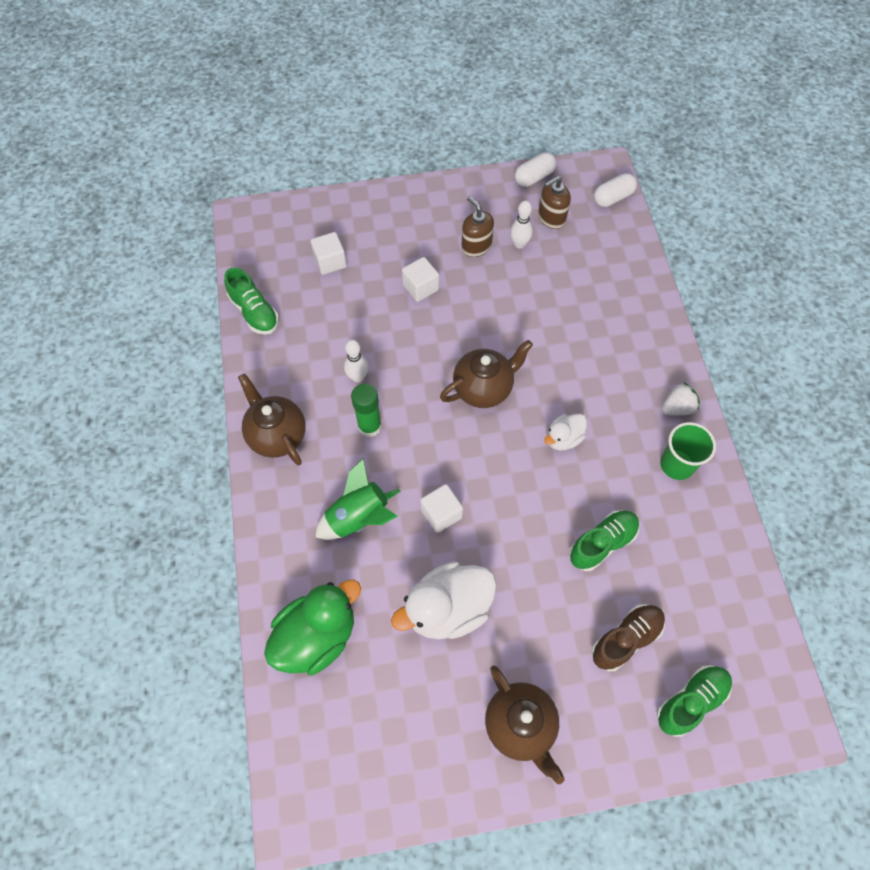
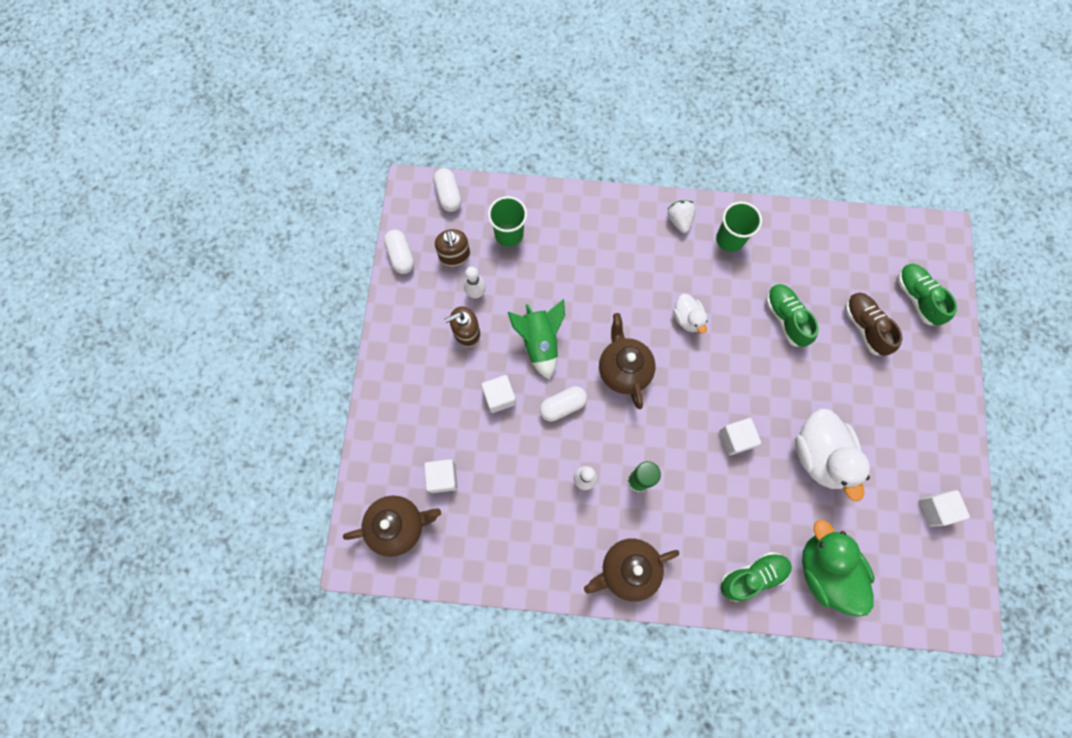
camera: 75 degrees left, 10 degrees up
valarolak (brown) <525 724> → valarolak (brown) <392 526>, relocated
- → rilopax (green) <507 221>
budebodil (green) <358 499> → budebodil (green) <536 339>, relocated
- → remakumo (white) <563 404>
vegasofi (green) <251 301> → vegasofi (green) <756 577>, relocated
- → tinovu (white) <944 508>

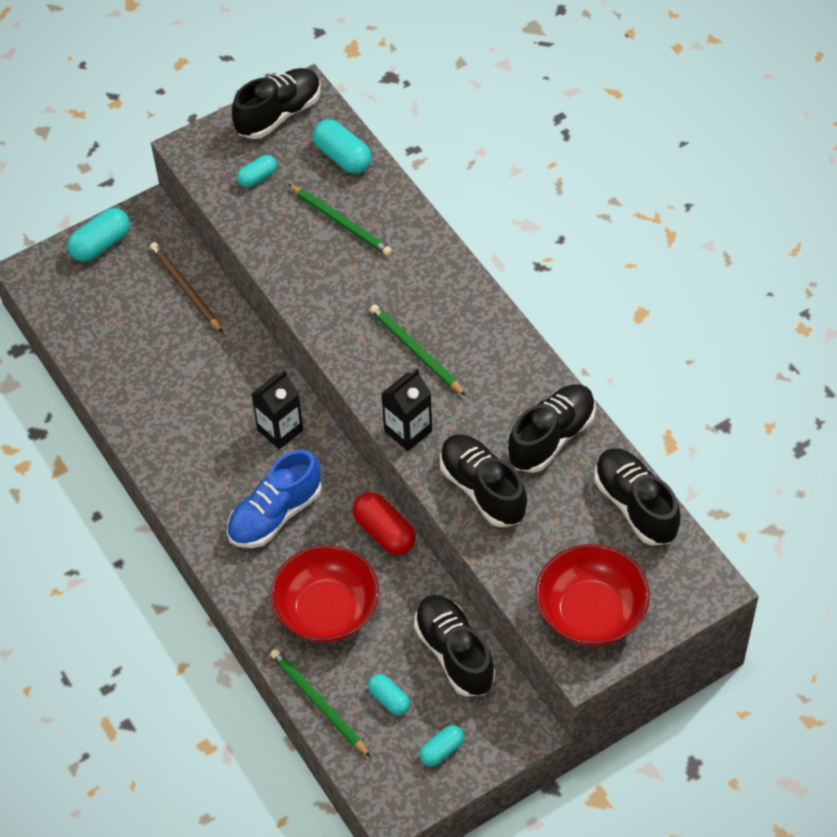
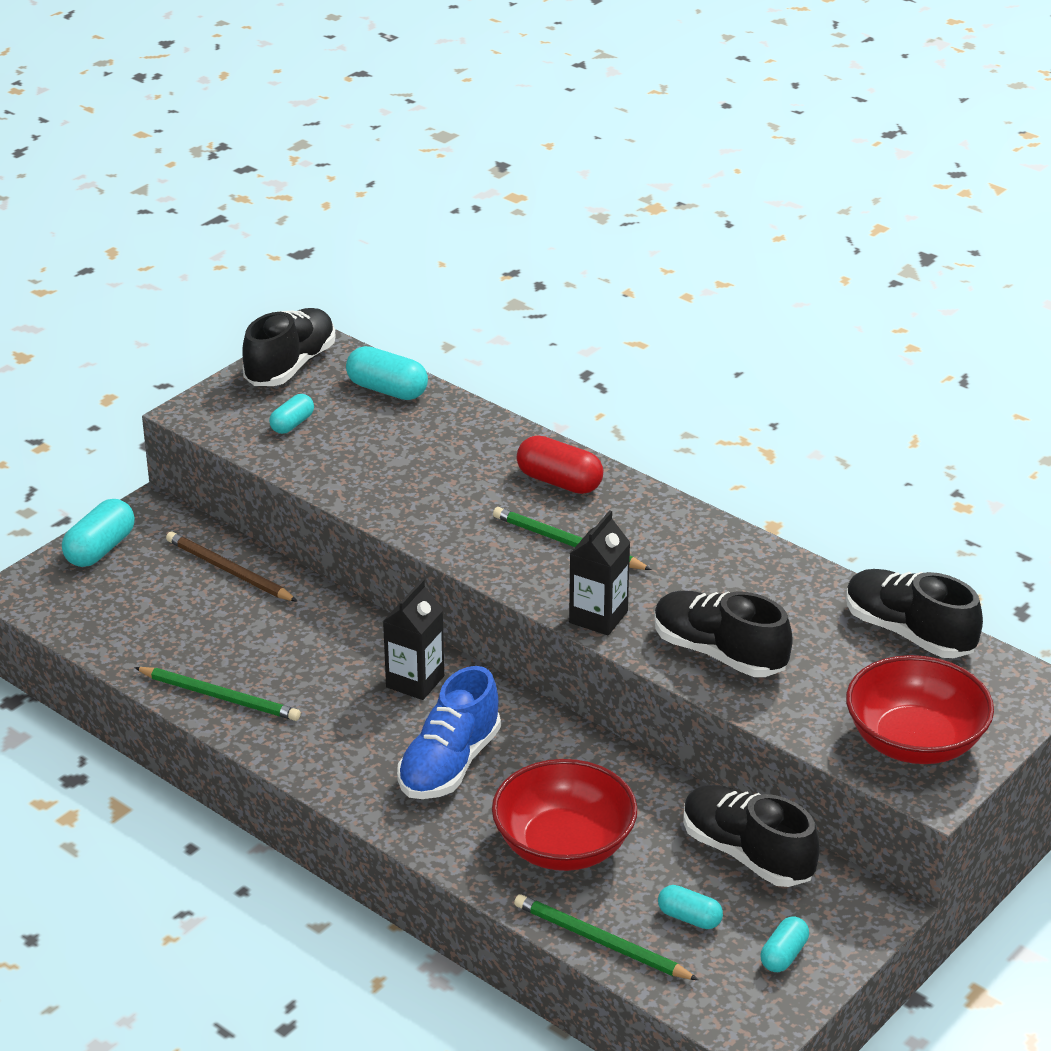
camera: 20 degrees left, 20 degrees down
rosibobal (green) <340 220> → rosibobal (green) <217 694>, relocated
remakumo (red) <384 523> → remakumo (red) <560 464>, relocated
vegasofi (black) <552 428> → -

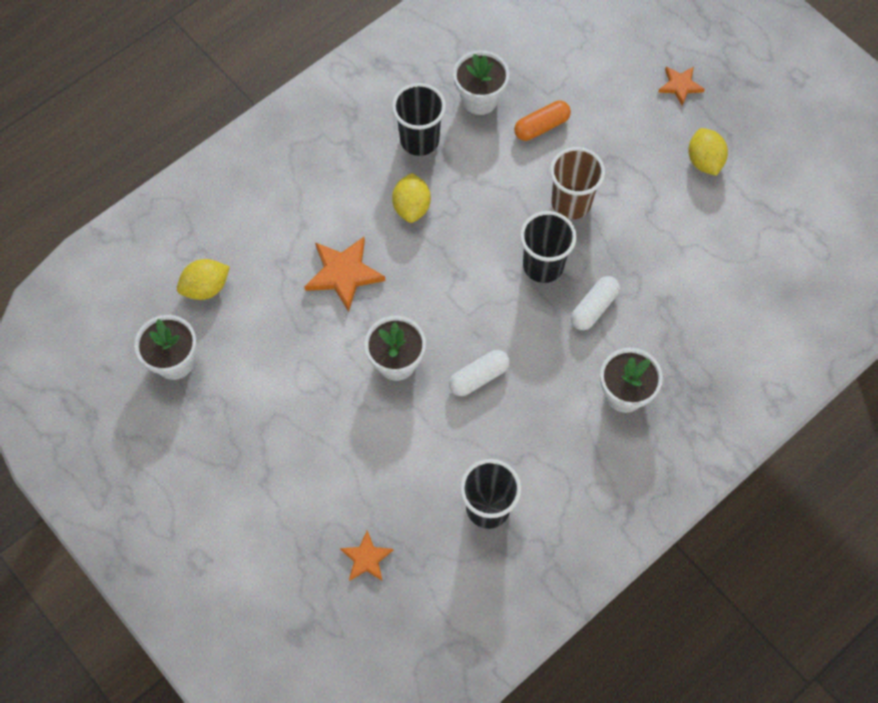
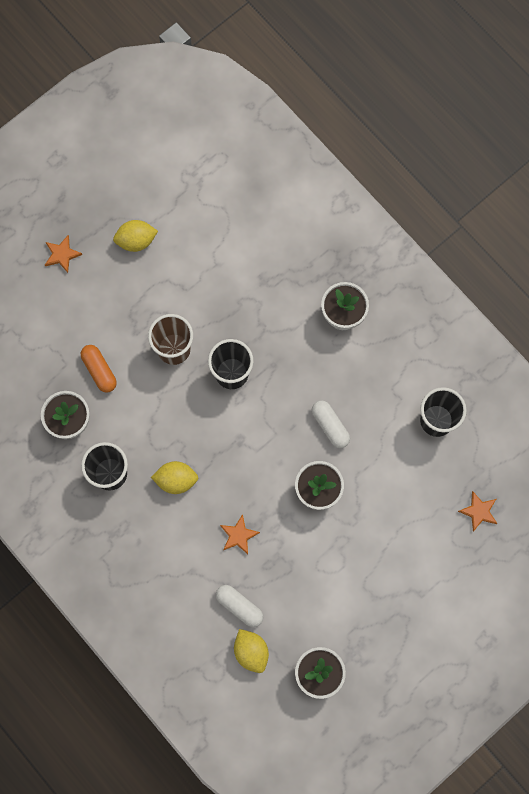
camera: 90 degrees left, 10 degrees up
remakumo (white) <595 303> → remakumo (white) <239 606>, relocated
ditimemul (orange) <344 274> → ditimemul (orange) <240 534>, x0.60

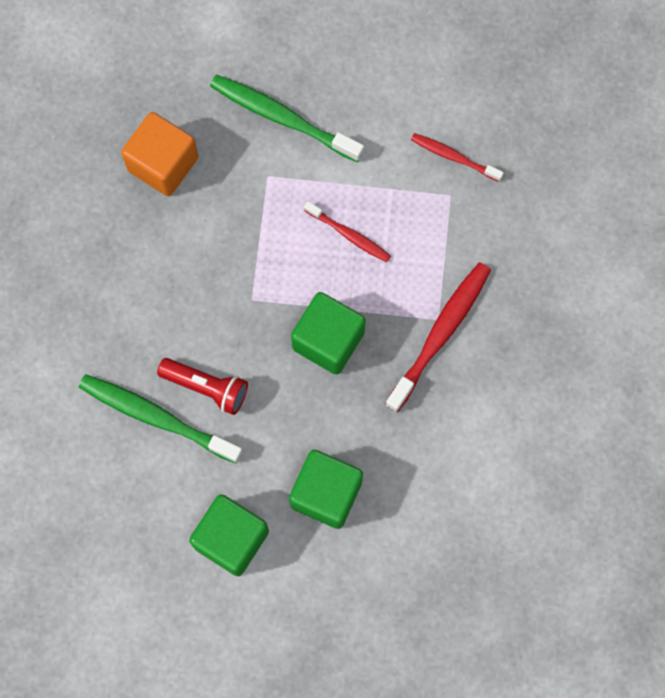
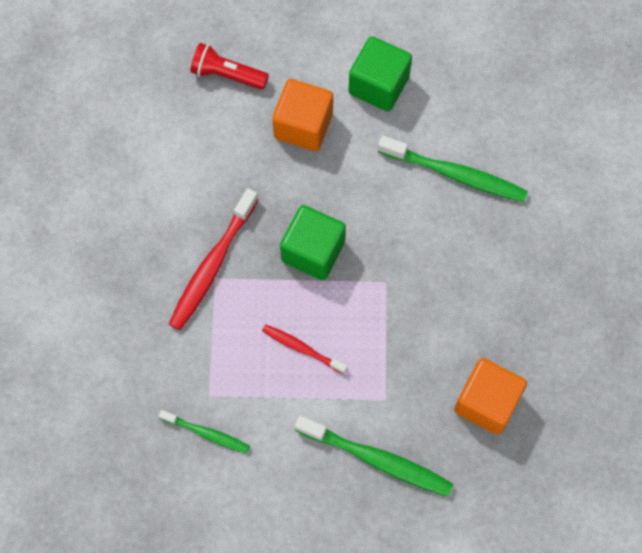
camera: 175 degrees right, 5 degrees down
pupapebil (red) <457 157> → pupapebil (green) <204 431>
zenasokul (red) <202 386> → zenasokul (red) <229 66>, relocated
tinovu (green) <326 489> → tinovu (orange) <302 115>

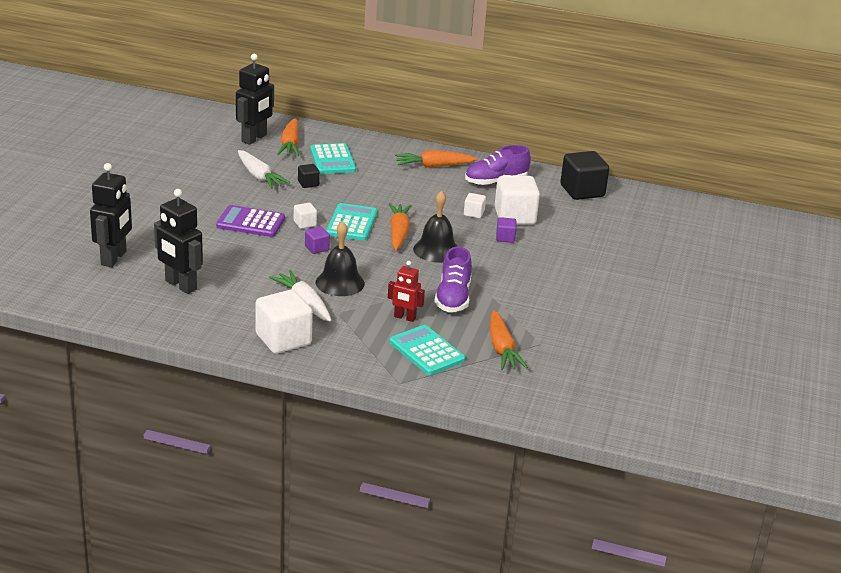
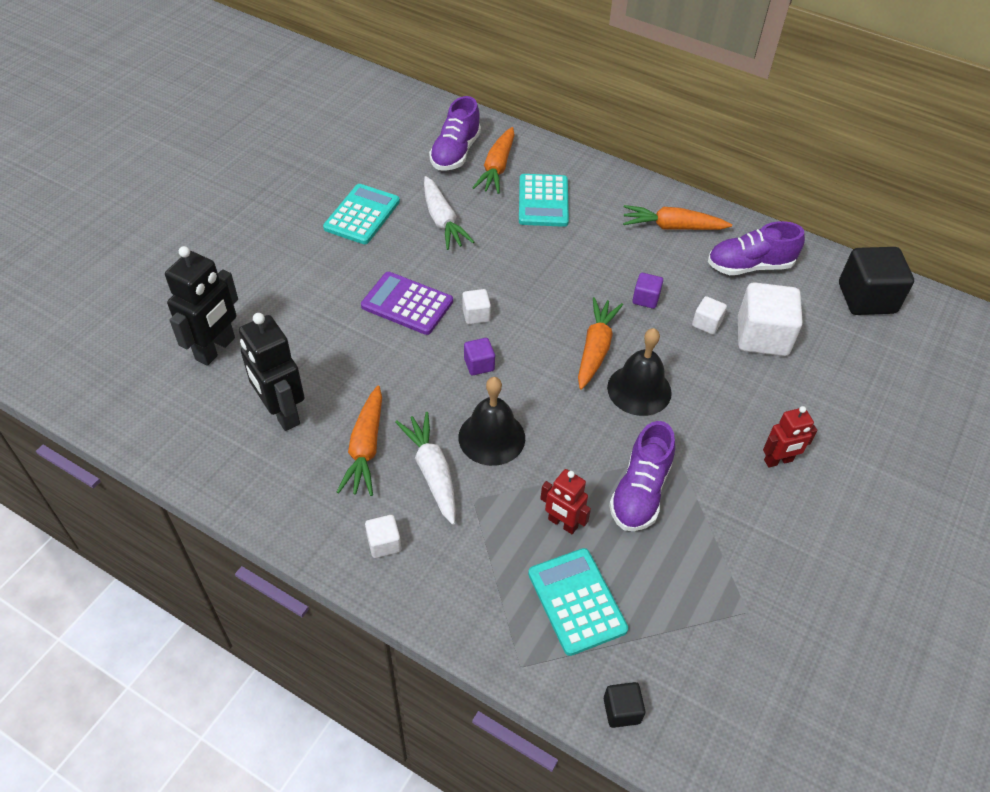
camera: 15 degrees right, 20 degrees up
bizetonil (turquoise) <351 222> → bizetonil (turquoise) <361 214>, relocated
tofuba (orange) <509 340> → tofuba (orange) <359 441>, relocated
tinovu (white) <284 322> → tinovu (white) <383 536>, x0.49
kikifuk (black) <255 99> → vegasofi (purple) <455 133>
tinovu (black) <309 176> → tinovu (black) <624 705>, relocated
tinovu (purple) <506 230> → tinovu (purple) <647 291>, relocated
- → kikifuk (red) <790 437>

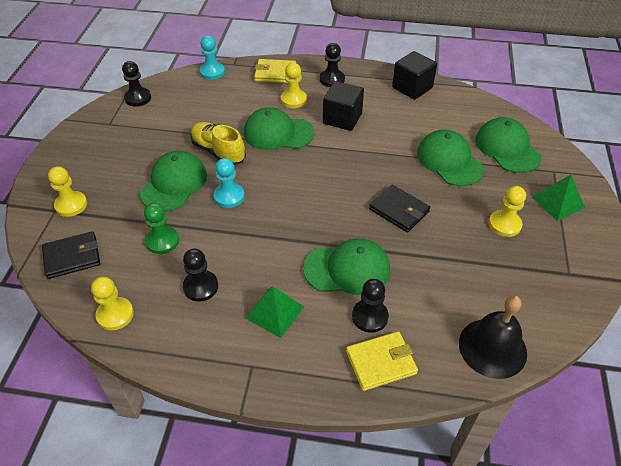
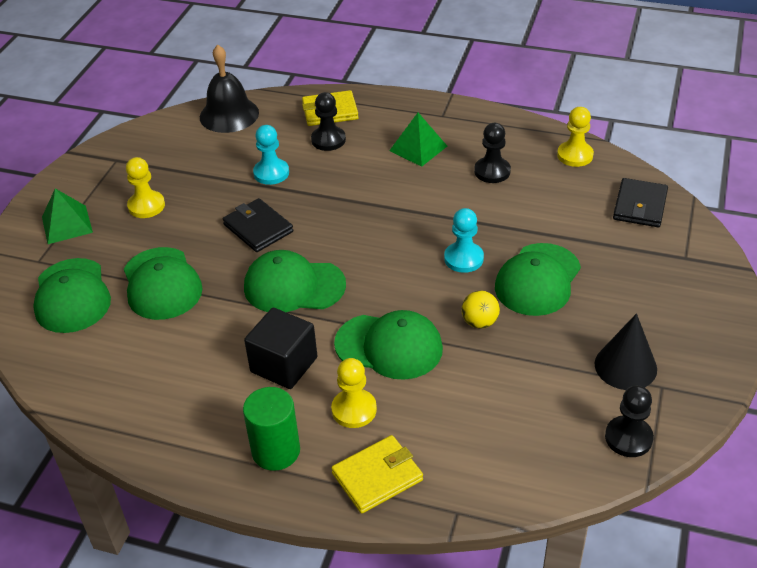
camera: 170 degrees left, 5 degrees down
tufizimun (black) <332 65> → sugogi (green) <271 429>
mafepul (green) <346 266> → mafepul (green) <295 281>, relocated
tufizimun (turquoise) <212 57> → tufizimun (turquoise) <271 155>, relocated
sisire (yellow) <275 71> → sisire (yellow) <377 474>, 45 degrees counterclockwise
vegasofi (yellow) <218 143> → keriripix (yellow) <480 310>
- → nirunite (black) <626 351>
sisire (black) <71 255> → sisire (black) <640 202>, 60 degrees counterclockwise
tufizimun (yellow) <67 191> → -
tufizimun (green) <161 228> → -
tinovu (black) <414 75> → -

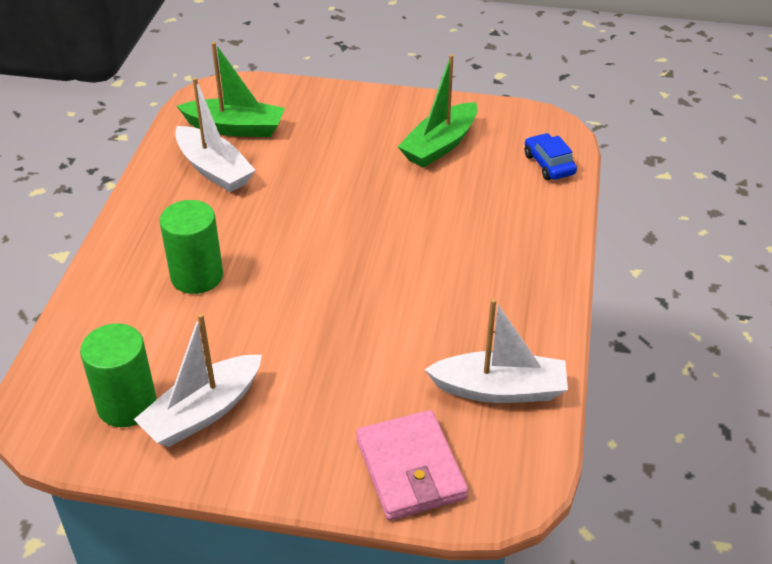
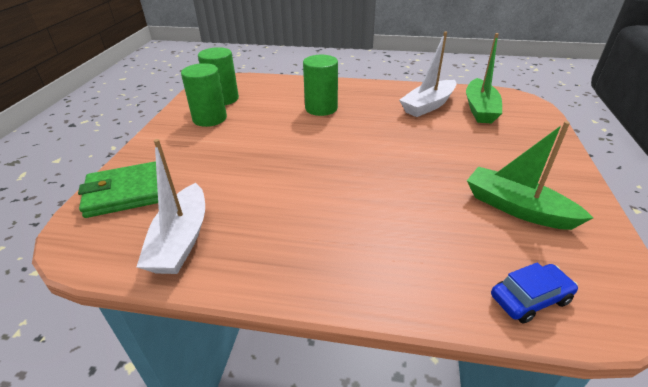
camera: 90 degrees right, 5 degrees down
sisire (pink) <412 465> → sisire (green) <118 189>
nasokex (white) <198 380> → sugogi (green) <204 95>

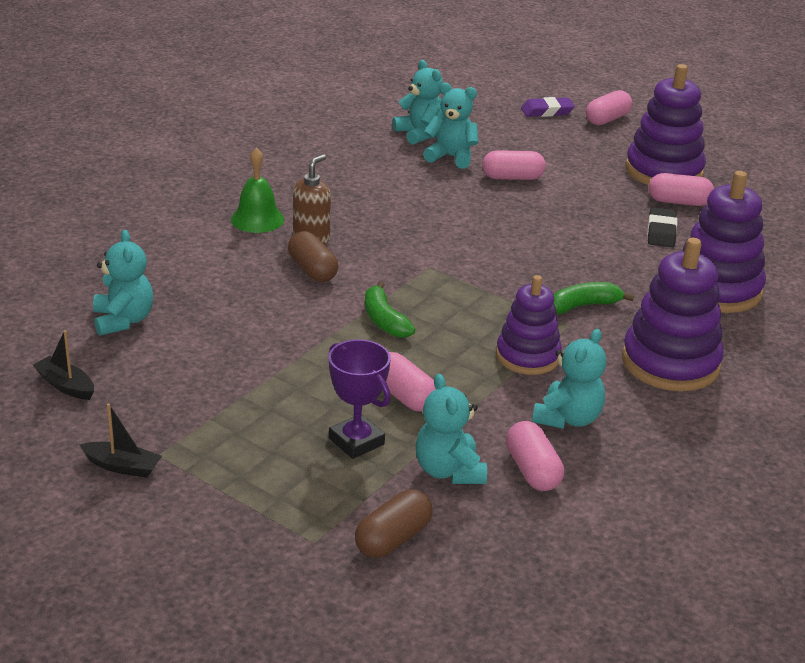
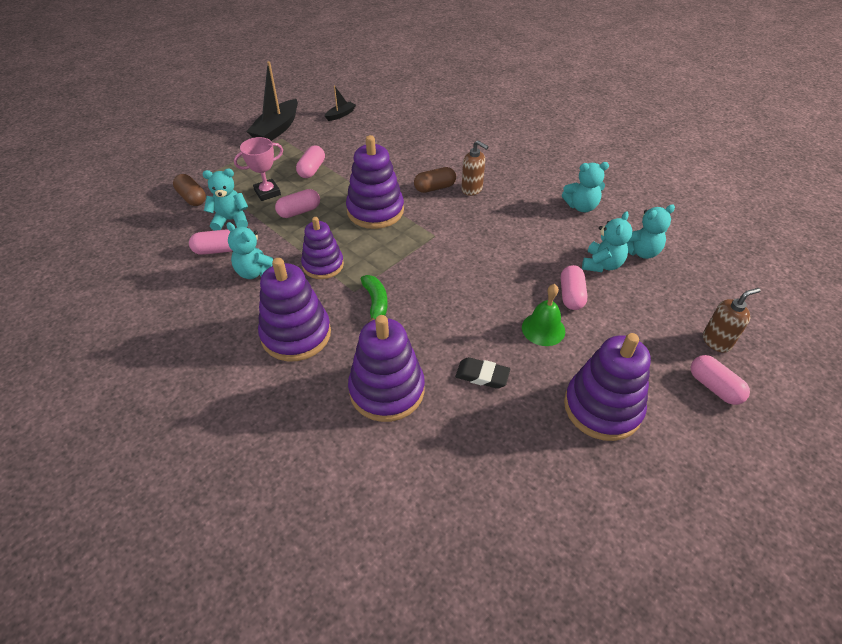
camera: 100 degrees right, 15 degrees up
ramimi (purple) <360 399> → ramimi (pink) <258 169>
nasokex (black) <120 441> → nasokex (black) <272 101>, x1.97
remakumo (pink) <681 189> → remakumo (pink) <310 161>, relocated
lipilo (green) <390 309> → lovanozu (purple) <375 182>
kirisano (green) <257 190> → kirisano (green) <543 315>, relocated
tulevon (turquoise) <123 283> → tulevon (turquoise) <585 187>, relocated
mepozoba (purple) <548 107> → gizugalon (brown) <732 320>

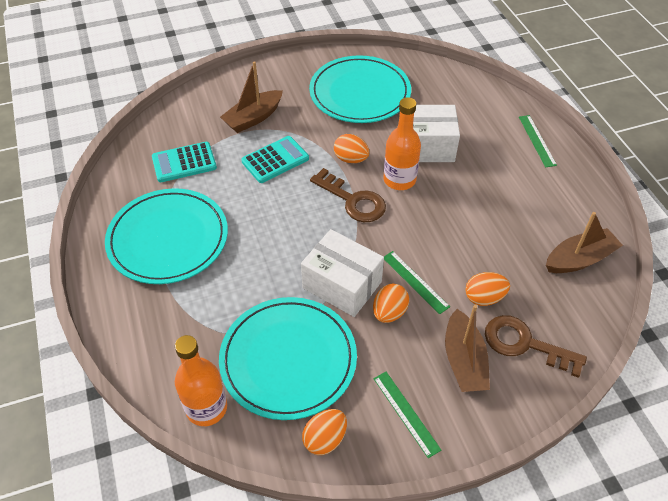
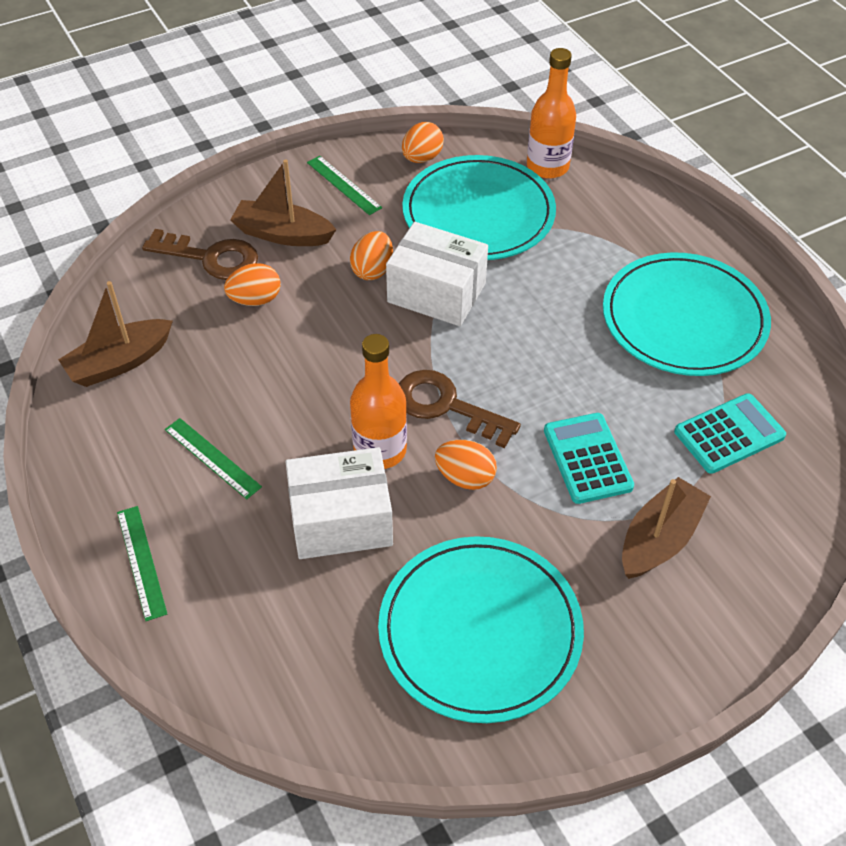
camera: 170 degrees right, 0 degrees up
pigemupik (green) <417 282> → pigemupik (green) <213 458>, relocated
nasokex (brown) <467 348> → nasokex (brown) <283 202>, 60 degrees counterclockwise
bizetonil (turquoise) <275 159> → bizetonil (turquoise) <589 458>, 120 degrees clockwise

